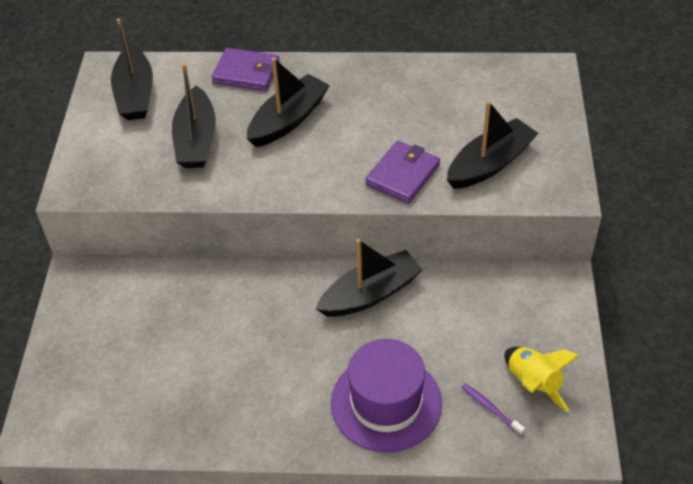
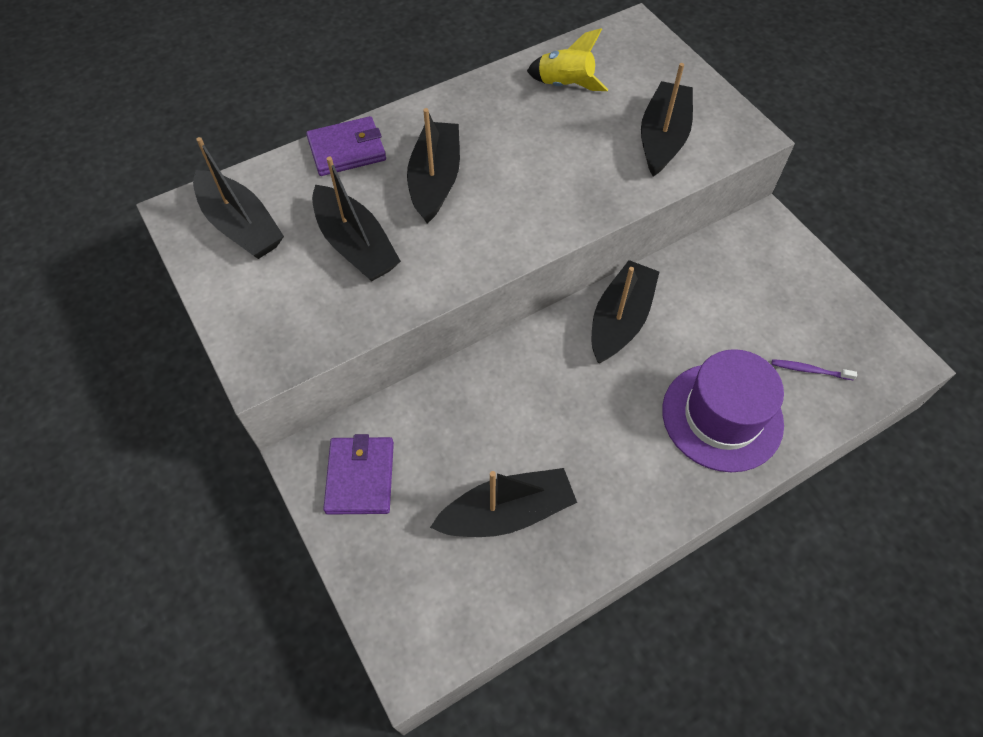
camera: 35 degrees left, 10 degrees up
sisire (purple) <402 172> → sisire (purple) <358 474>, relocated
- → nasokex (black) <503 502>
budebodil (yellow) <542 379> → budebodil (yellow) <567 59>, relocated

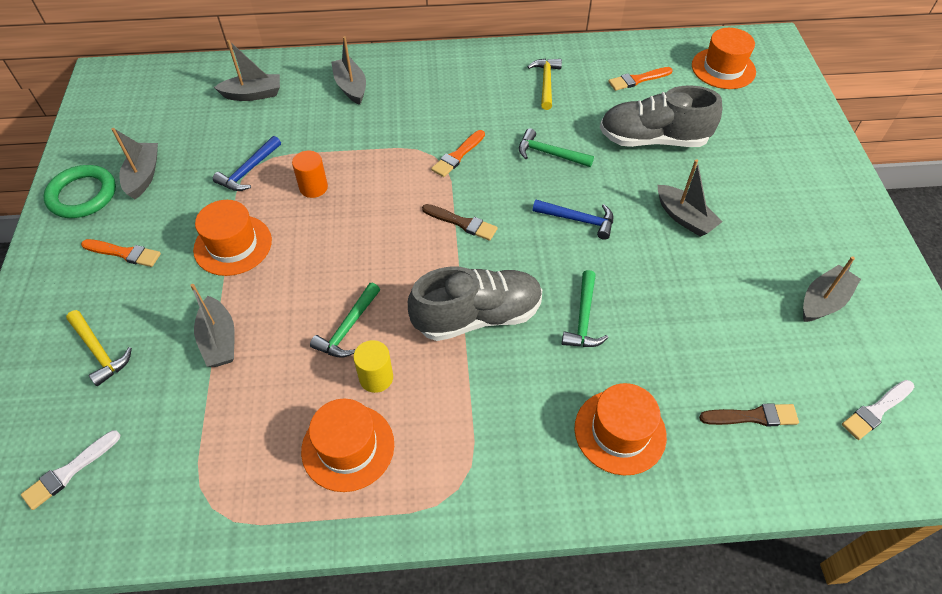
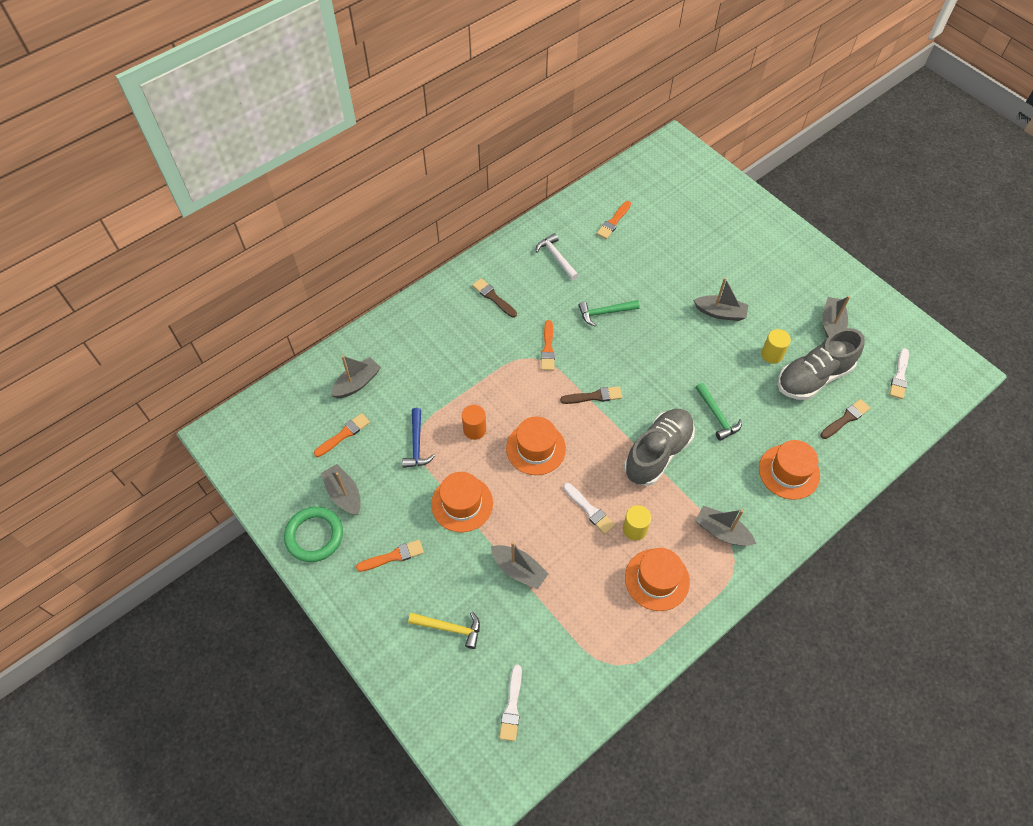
camera: 35 degrees left, 5 degrees up
- → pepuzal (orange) <342 435>
- → pepuzal (brown) <494 298>
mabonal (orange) <724 58> → mabonal (orange) <536 445>, relocated
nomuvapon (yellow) <545 84> → nomuvapon (white) <557 256>
nomuvapon (green) <345 320> → pepuzal (white) <589 508>
nasokex (grey) <348 70> → nasokex (grey) <725 526>, relocated
- → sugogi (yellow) <776 346>
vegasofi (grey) <661 116> → vegasofi (grey) <821 364>, relocated
nomuvapon (blue) <573 220> → -

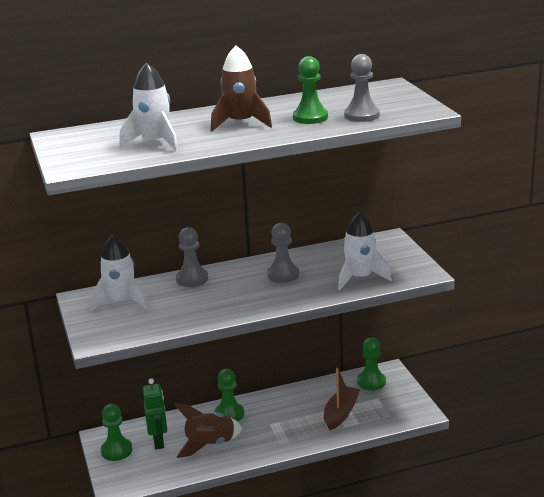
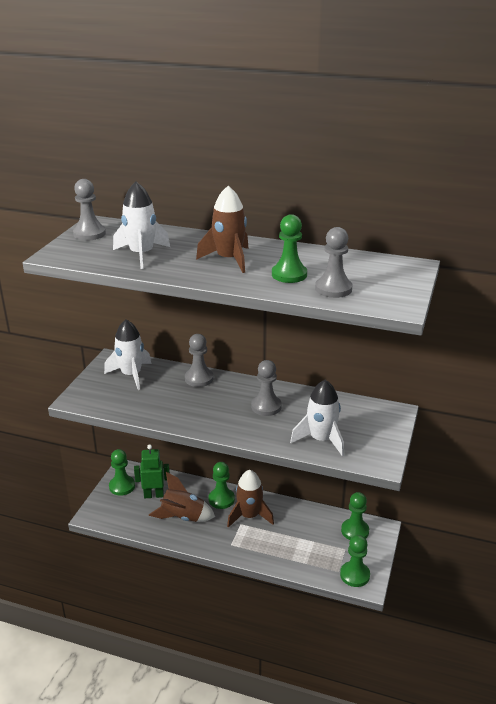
camera: 35 degrees right, 5 degrees up
- → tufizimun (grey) <89 210>
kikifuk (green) <155 413> → kikifuk (green) <152 471>, 120 degrees counterclockwise
- → budebodil (brown) <250 499>
- → tufizimun (green) <355 561>
nasokex (brown) <342 399> → -

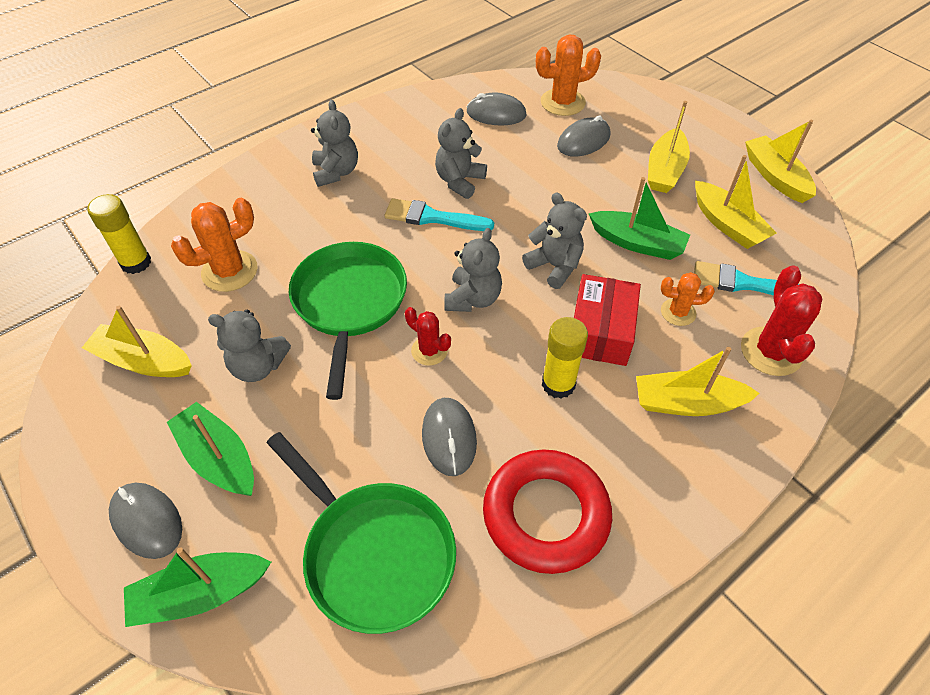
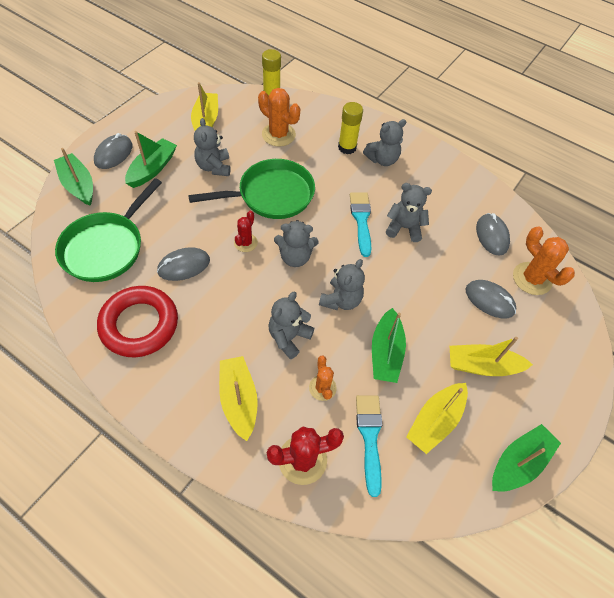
camera: 70 degrees right, 5 degrees up
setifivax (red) <607 320> → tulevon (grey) <291 325>
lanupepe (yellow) <565 358> → lanupepe (yellow) <350 128>, relocated
nasokex (yellow) <780 161> → nasokex (green) <526 458>

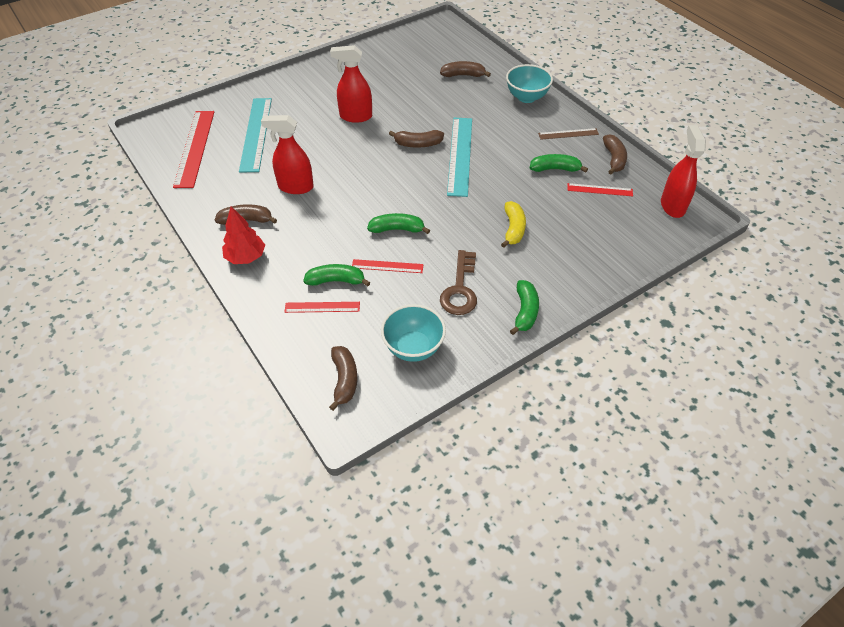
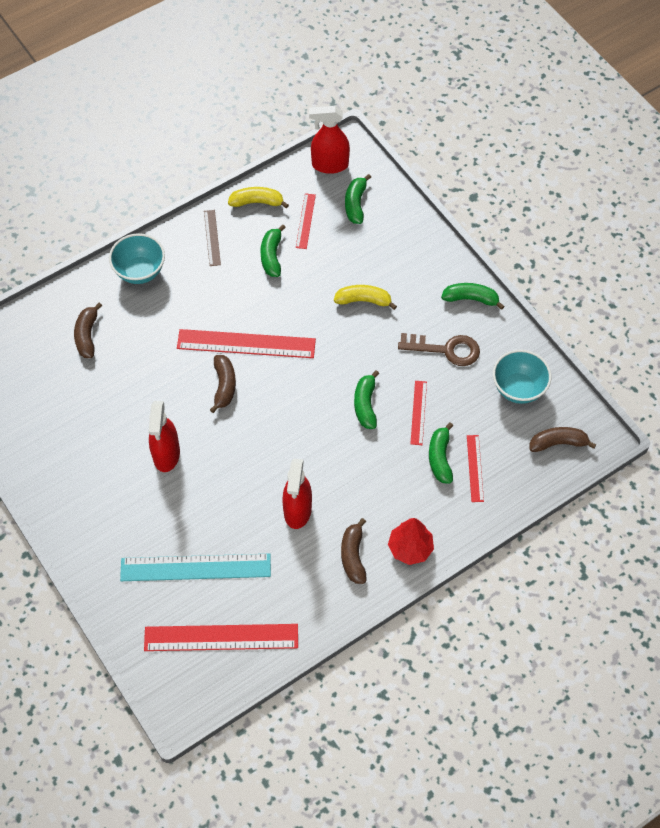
camera: 90 degrees left, 10 degrees up
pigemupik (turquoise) <459 157> → pigemupik (red) <246 343>
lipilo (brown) <615 154> → lipilo (yellow) <258 198>
- → lipilo (green) <358 199>

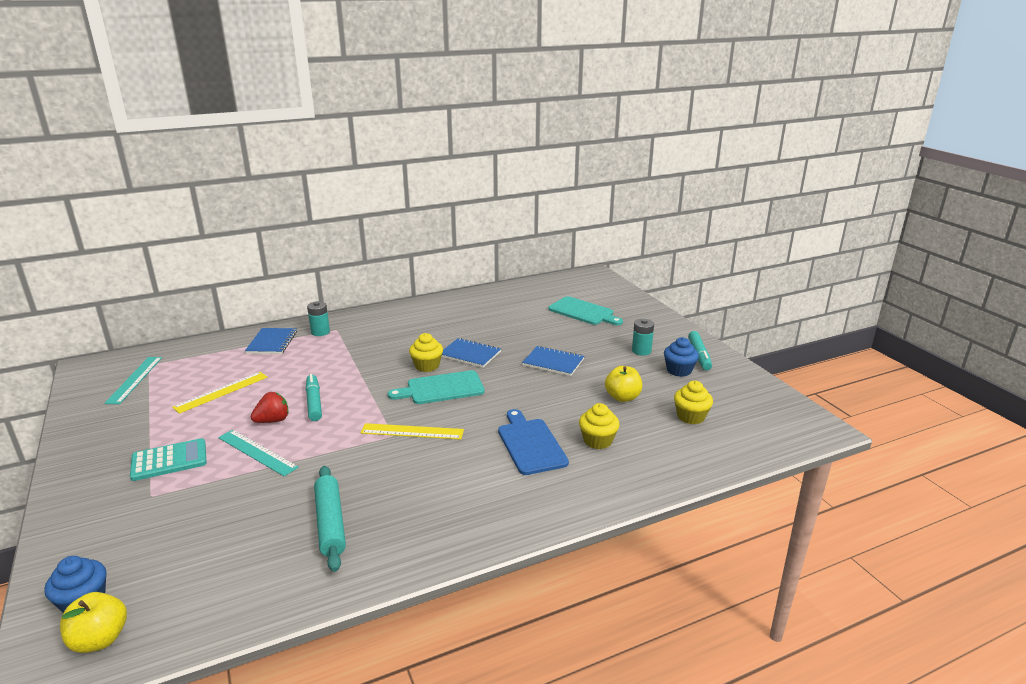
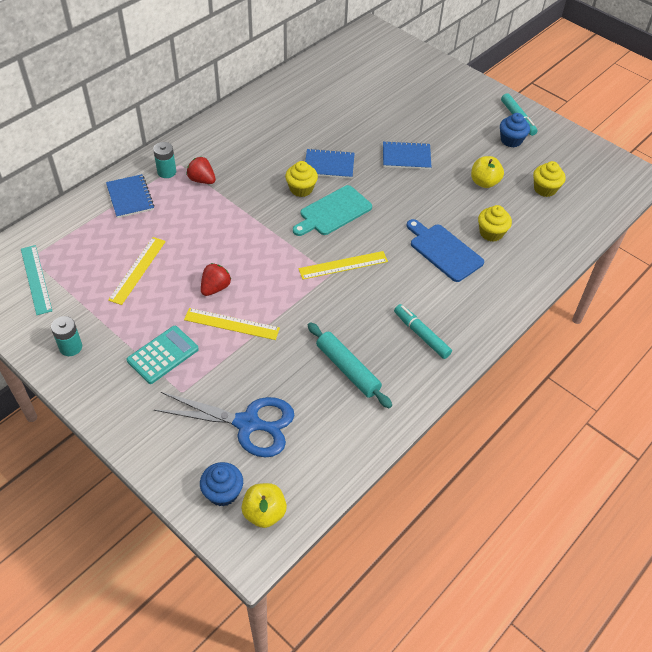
camera: 25 degrees left, 25 degrees up
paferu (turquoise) <643 337> → paferu (turquoise) <66 336>, relocated
- → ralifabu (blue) <224 425>
pigemupik (turquoise) <258 453> → pigemupik (yellow) <232 324>
- → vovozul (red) <201 170>
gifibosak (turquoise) <314 397> → gifibosak (turquoise) <423 331>, relocated
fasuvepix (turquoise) <585 310> → -

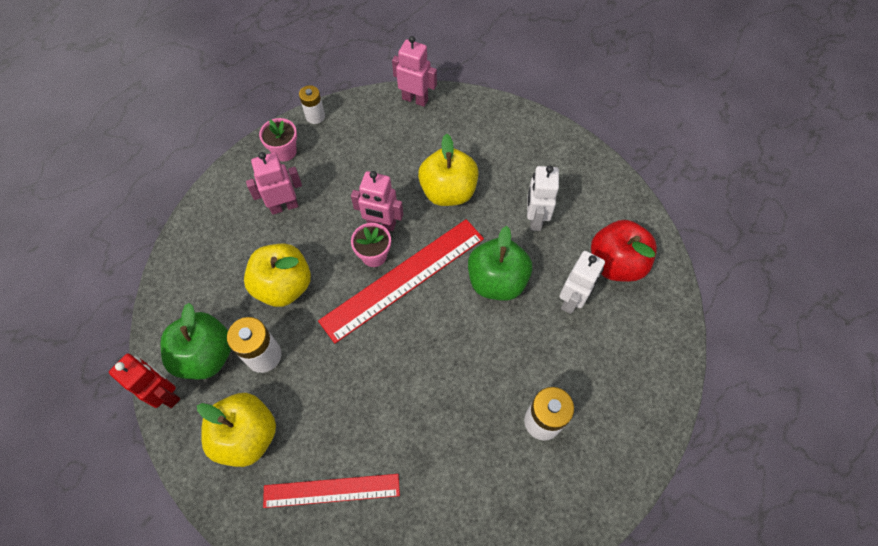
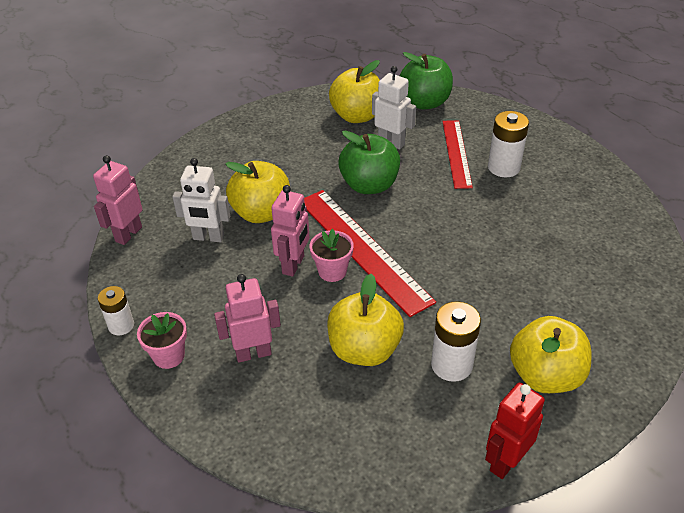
camera: 85 degrees left, 20 degrees down
kikifuk (white) <543 198> → kikifuk (white) <201 200>, relocated
kikifuk (pink) <274 183> → kikifuk (pink) <247 318>, 90 degrees clockwise
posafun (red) <624 251> → posafun (yellow) <354 91>
posafun (green) <196 341> → posafun (green) <426 80>, relocated
pigemupik (red) <331 491> → pigemupik (red) <457 154>, relocated

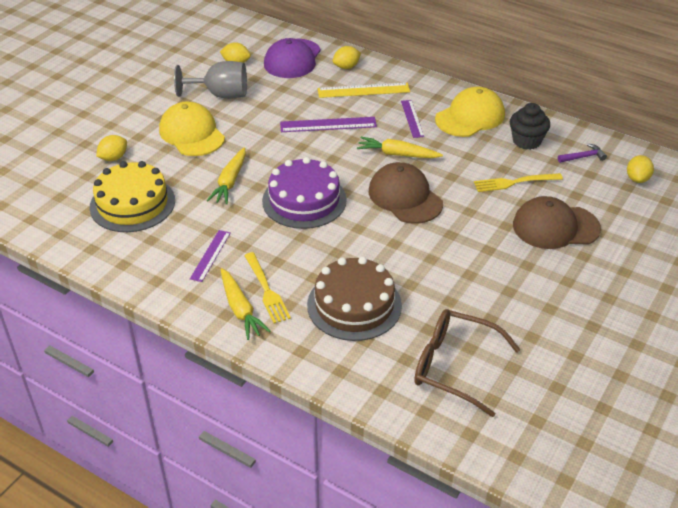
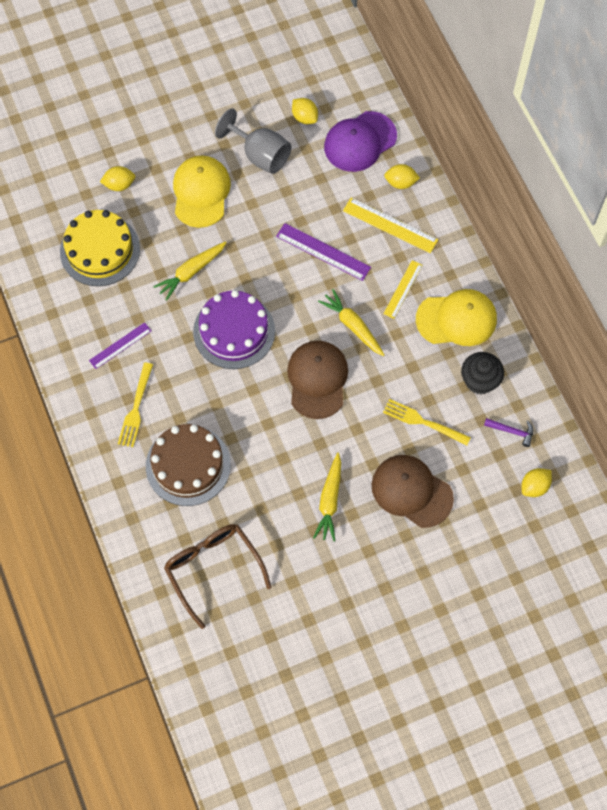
camera: 35 degrees right, 25 degrees up
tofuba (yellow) <246 304> → tofuba (yellow) <327 497>, relocated
pigemupik (purple) <412 119> → pigemupik (yellow) <403 289>

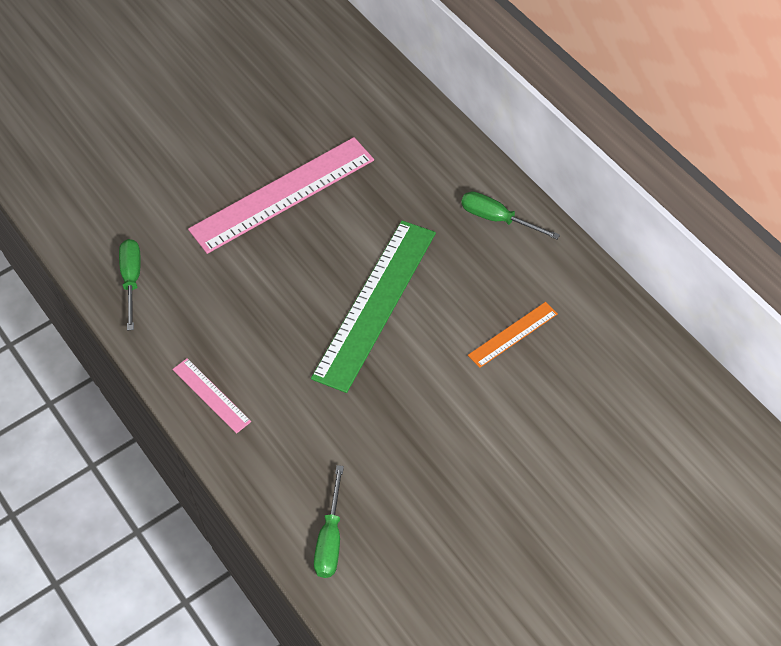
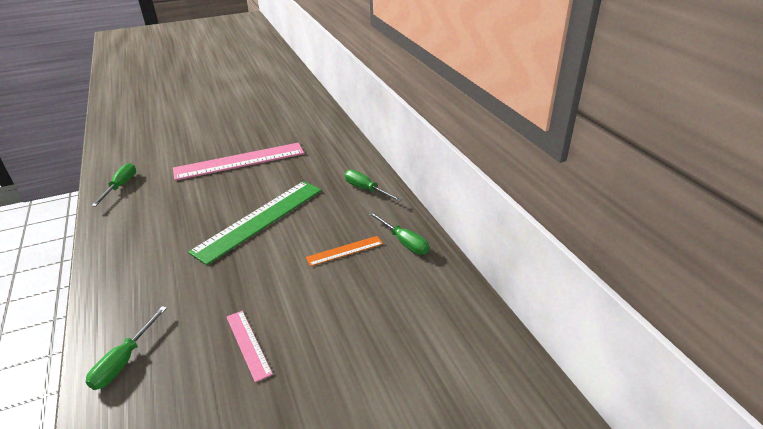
camera: 10 degrees right, 20 degrees down
pigemupik (pink) <211 396> → pigemupik (pink) <250 346>, relocated
- → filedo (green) <398 233>

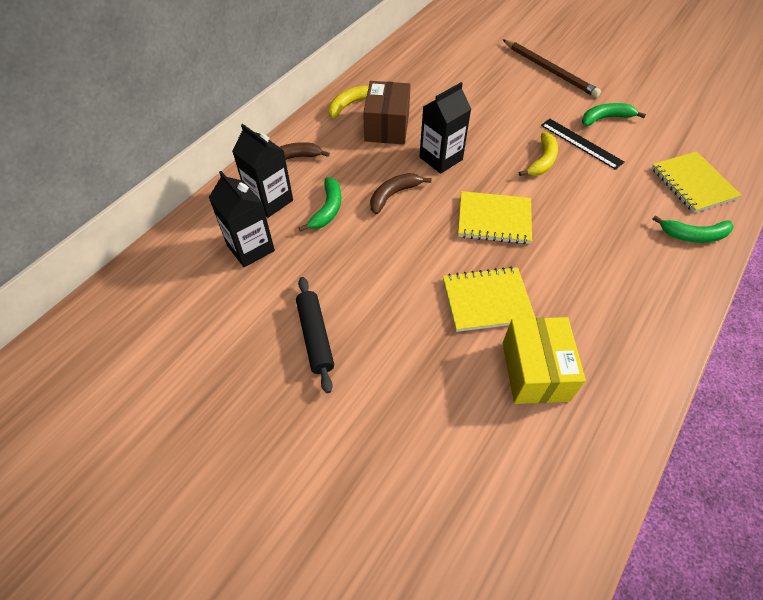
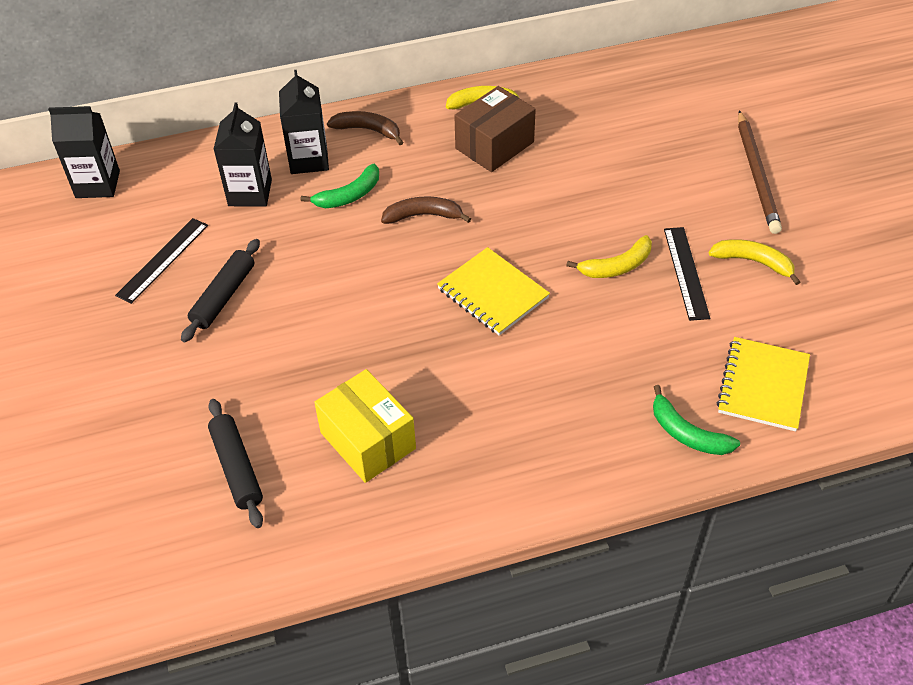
camera: 40 degrees right, 5 degrees down
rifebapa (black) <445 128> → rifebapa (black) <84 152>, relocated
- → pigemupik (black) <161 261>
- → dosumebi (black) <235 463>
setifivax (yellow) <544 360> → setifivax (yellow) <365 426>, 75 degrees counterclockwise
lipilo (green) <614 114> → lipilo (yellow) <754 262>
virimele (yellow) <489 299> → -

